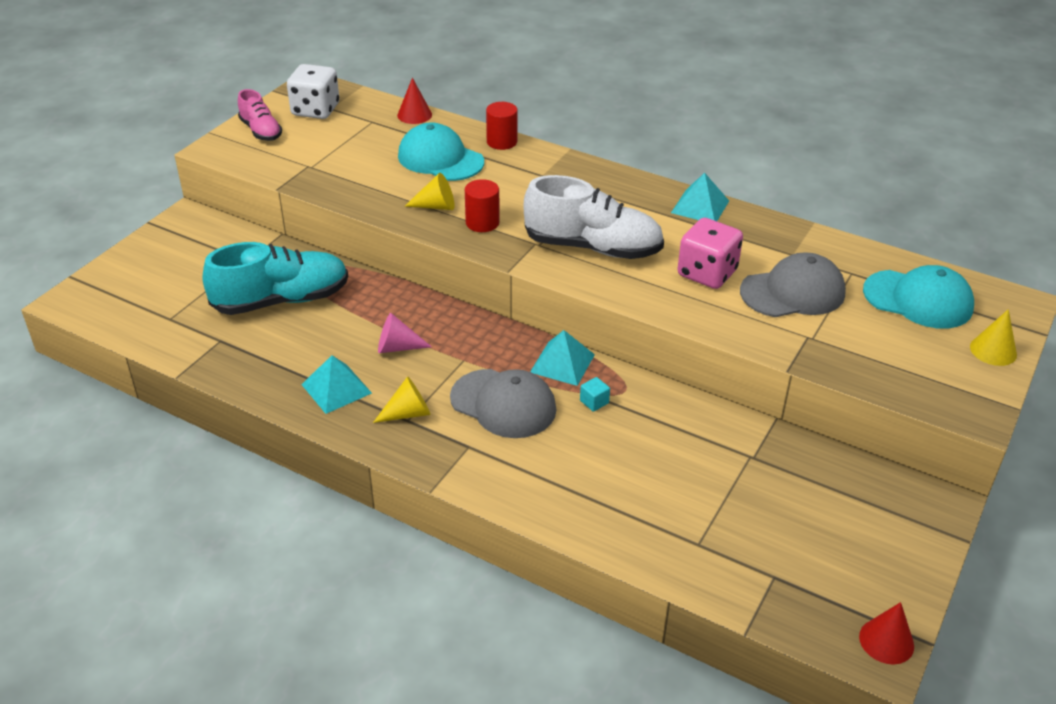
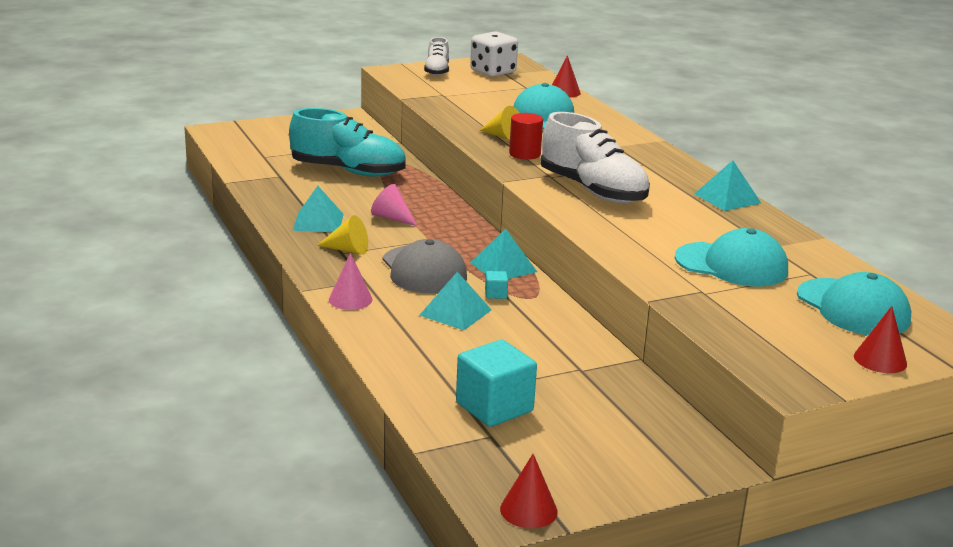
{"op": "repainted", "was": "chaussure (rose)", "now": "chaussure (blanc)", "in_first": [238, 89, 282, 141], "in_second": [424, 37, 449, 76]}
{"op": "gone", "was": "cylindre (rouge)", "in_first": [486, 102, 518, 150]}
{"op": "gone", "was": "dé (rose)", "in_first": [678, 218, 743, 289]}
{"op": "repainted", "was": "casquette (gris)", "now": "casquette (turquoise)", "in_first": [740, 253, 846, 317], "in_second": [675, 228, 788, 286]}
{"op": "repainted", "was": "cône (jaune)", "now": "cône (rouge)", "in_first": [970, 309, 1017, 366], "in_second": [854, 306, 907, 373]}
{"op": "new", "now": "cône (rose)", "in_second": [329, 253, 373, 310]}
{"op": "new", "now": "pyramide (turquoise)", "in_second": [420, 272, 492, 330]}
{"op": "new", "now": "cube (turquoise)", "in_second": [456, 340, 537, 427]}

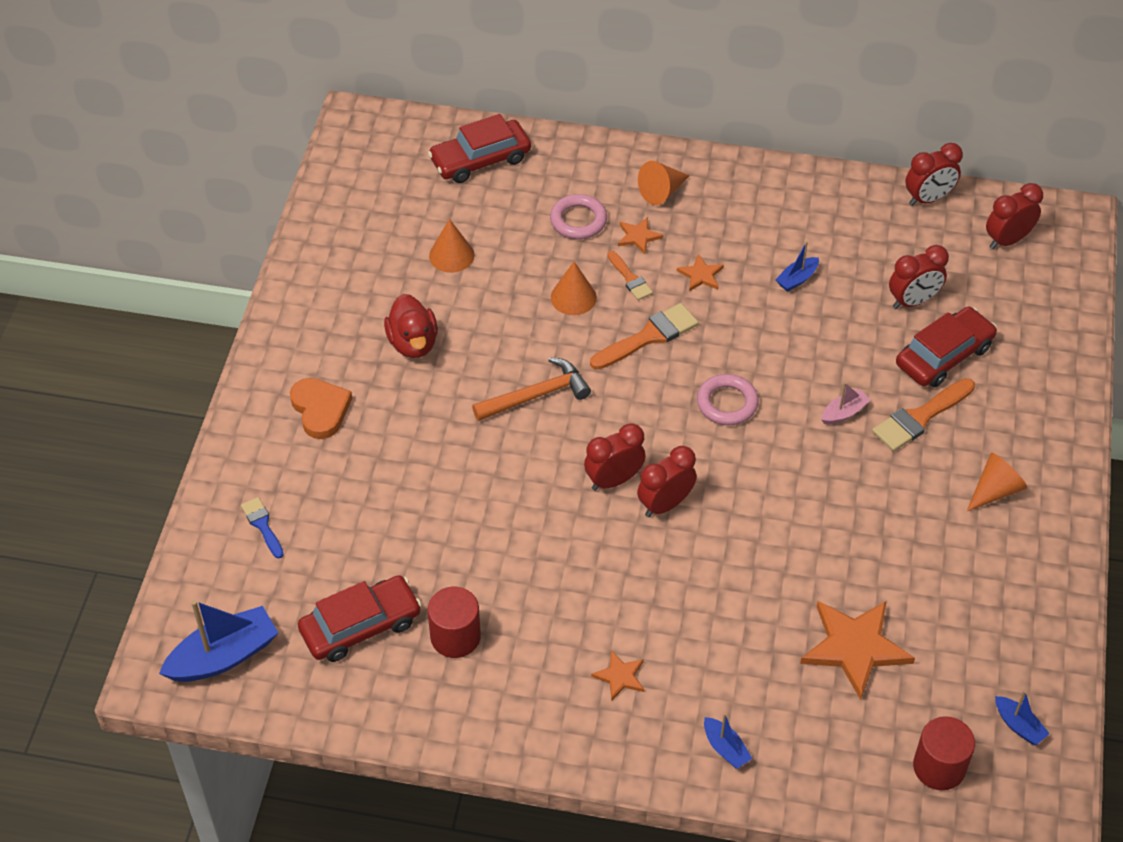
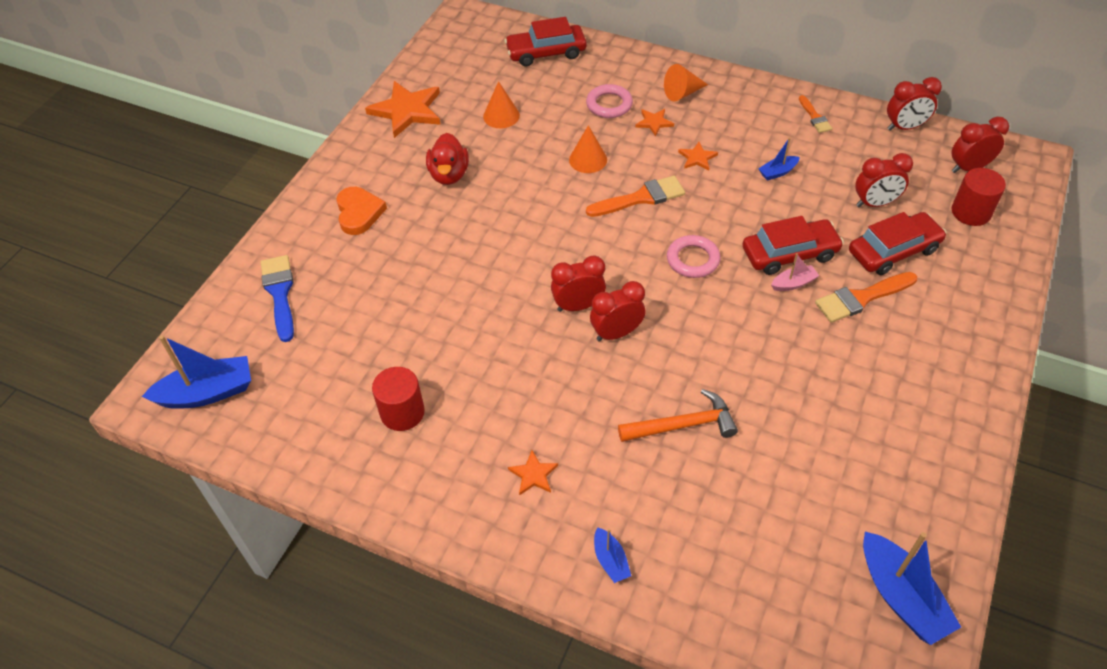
{"op": "shifted", "was": "pinceau (orange)", "in_first": [608, 251, 653, 300], "in_second": [799, 95, 832, 133]}
{"op": "shifted", "was": "marteau (orange)", "in_first": [472, 357, 591, 421], "in_second": [618, 389, 738, 442]}
{"op": "gone", "was": "cône (orange)", "in_first": [967, 453, 1027, 511]}
{"op": "scaled", "was": "pinceau (bleu)", "in_first": [241, 497, 284, 558], "in_second": [261, 255, 294, 342], "ratio": 1.7}
{"op": "shifted", "was": "voiture (rouge)", "in_first": [298, 575, 422, 662], "in_second": [743, 216, 844, 275]}
{"op": "shifted", "was": "étoile (orange)", "in_first": [800, 601, 915, 700], "in_second": [365, 81, 441, 138]}
{"op": "scaled", "was": "bateau (bleu)", "in_first": [995, 690, 1050, 745], "in_second": [863, 532, 961, 645], "ratio": 1.96}
{"op": "shifted", "was": "cylindre (rouge)", "in_first": [913, 716, 975, 790], "in_second": [952, 168, 1006, 226]}

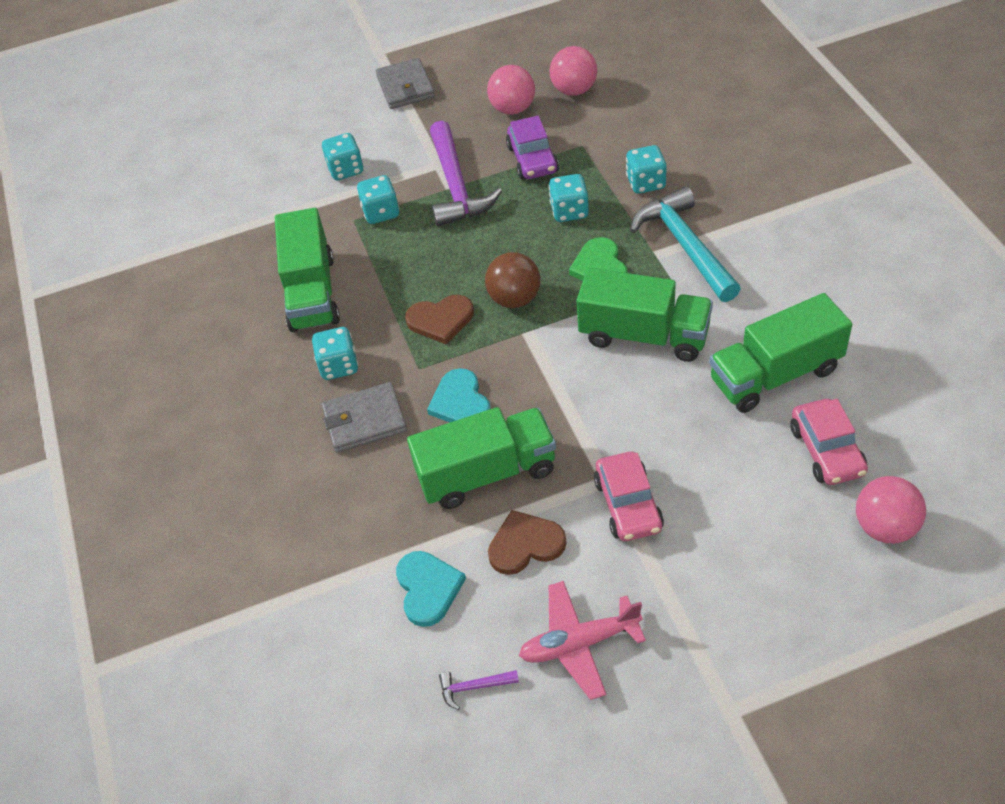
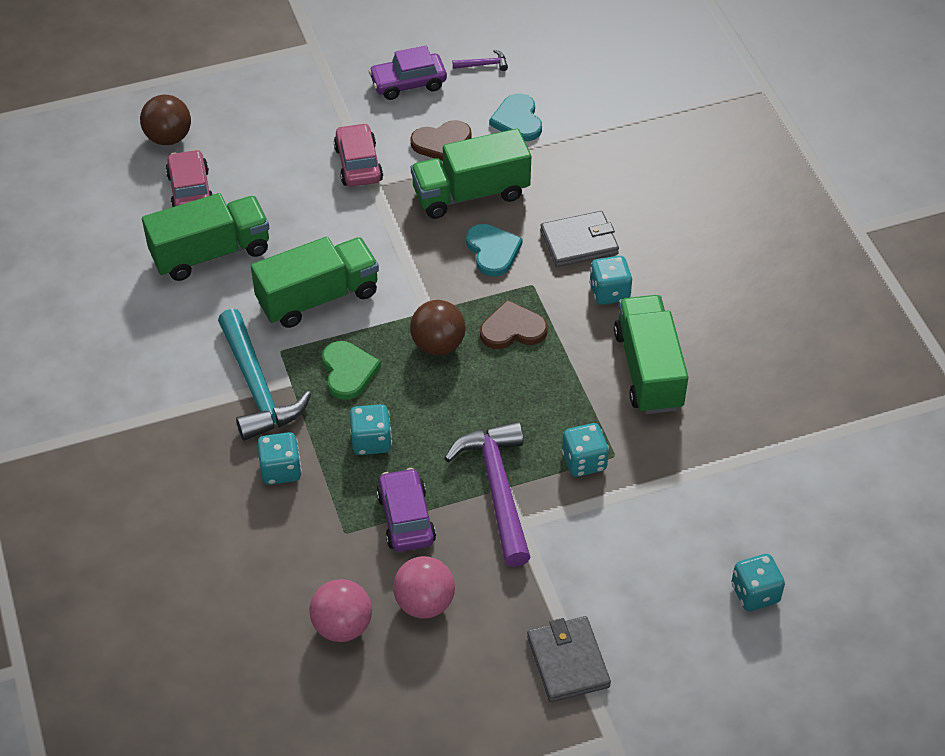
{"op": "shifted", "was": "dé (turquoise)", "in_first": [322, 133, 364, 180], "in_second": [732, 554, 785, 611]}
{"op": "rotated", "was": "camion (vert)", "in_first": [577, 268, 713, 362], "in_second": [251, 237, 379, 328], "clockwise": 135}
{"op": "repainted", "was": "balle (rose)", "now": "balle (marron)", "in_first": [856, 476, 926, 544], "in_second": [140, 95, 191, 145]}
{"op": "swapped", "was": "avion (rose)", "now": "voiture (violet)", "in_first": [519, 581, 646, 700], "in_second": [369, 46, 447, 100]}

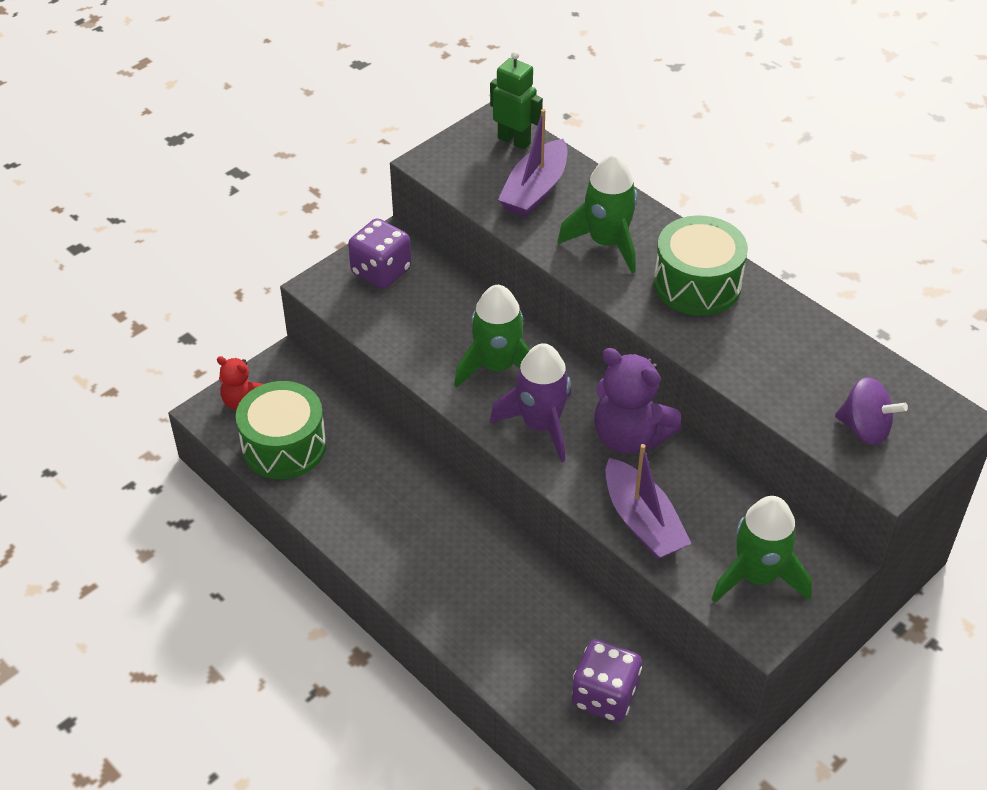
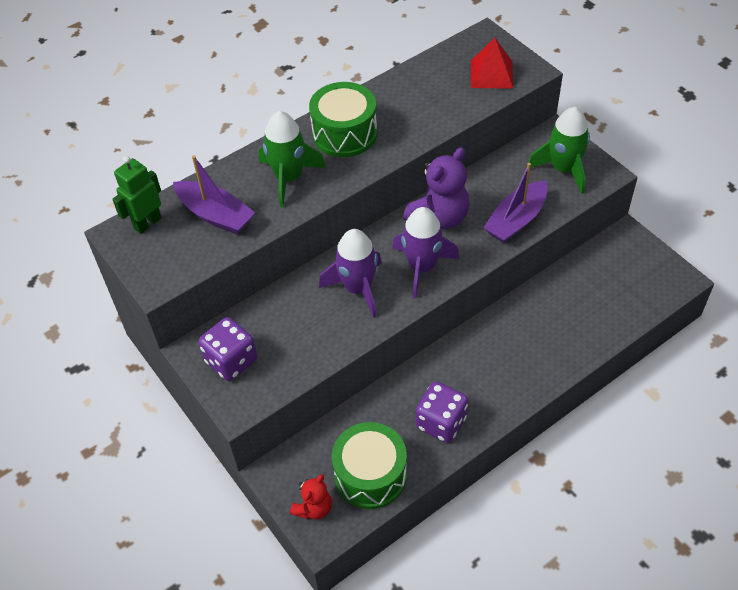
{"op": "repainted", "was": "fusée (vert)", "now": "fusée (violet)", "in_first": [454, 285, 530, 388], "in_second": [319, 229, 382, 318]}
{"op": "swapped", "was": "toupie (violet)", "now": "pyramide (rouge)", "in_first": [835, 377, 908, 445], "in_second": [471, 38, 513, 89]}
{"op": "rotated", "was": "bateau (violet)", "in_first": [605, 444, 692, 559], "in_second": [483, 163, 548, 243], "clockwise": 150}
{"op": "shifted", "was": "dé (violet)", "in_first": [572, 639, 642, 722], "in_second": [416, 381, 468, 443]}

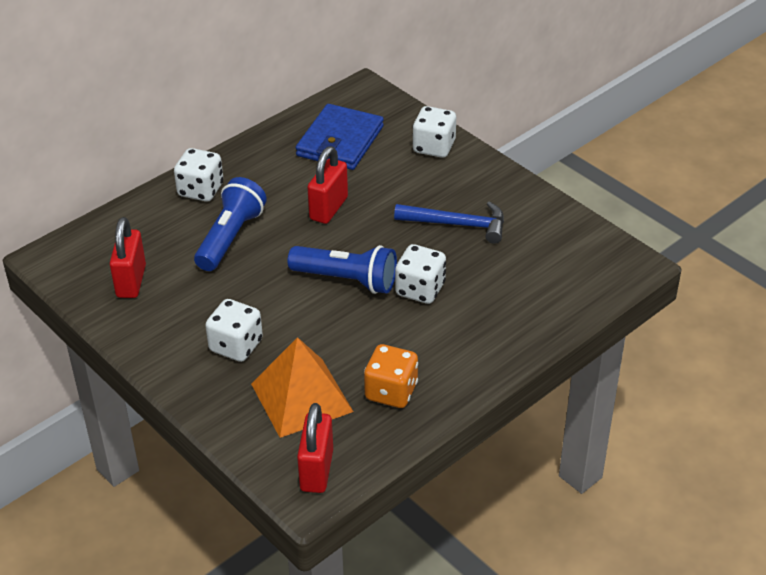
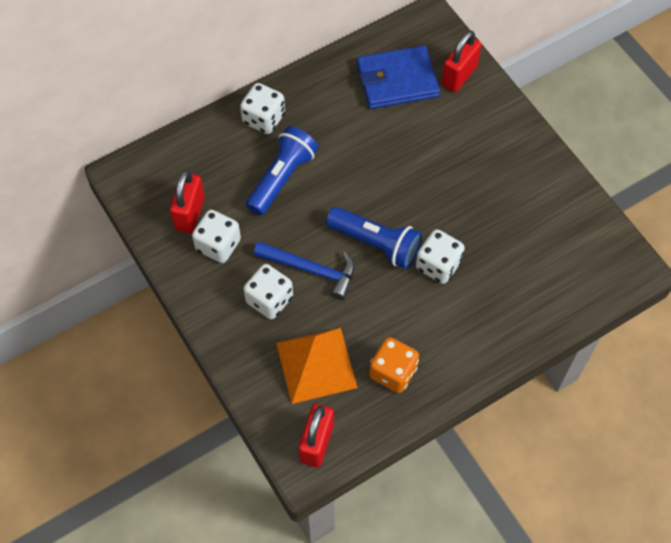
{"op": "rotated", "was": "portefeuille (bleu)", "in_first": [296, 104, 384, 170], "in_second": [357, 45, 440, 109], "clockwise": 45}
{"op": "shifted", "was": "dé (blanc)", "in_first": [412, 106, 456, 158], "in_second": [192, 210, 241, 263]}
{"op": "shifted", "was": "cadenas (rouge)", "in_first": [307, 146, 348, 224], "in_second": [441, 30, 481, 92]}
{"op": "shifted", "was": "marteau (bleu)", "in_first": [394, 201, 504, 244], "in_second": [254, 242, 355, 300]}

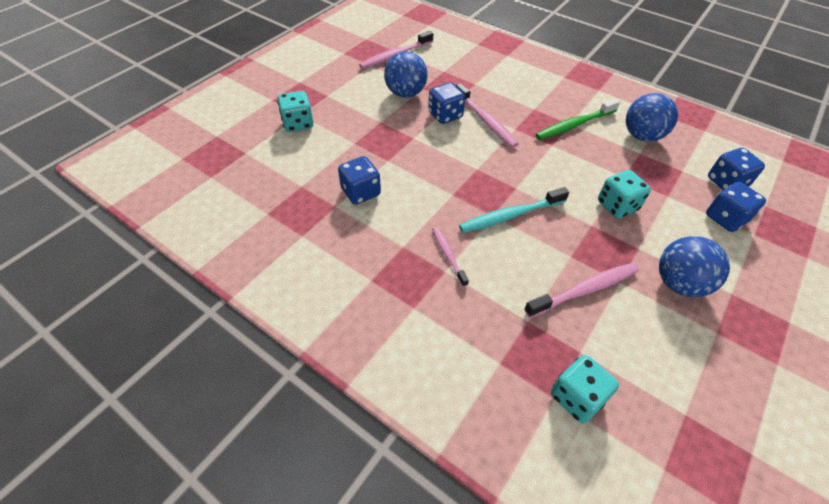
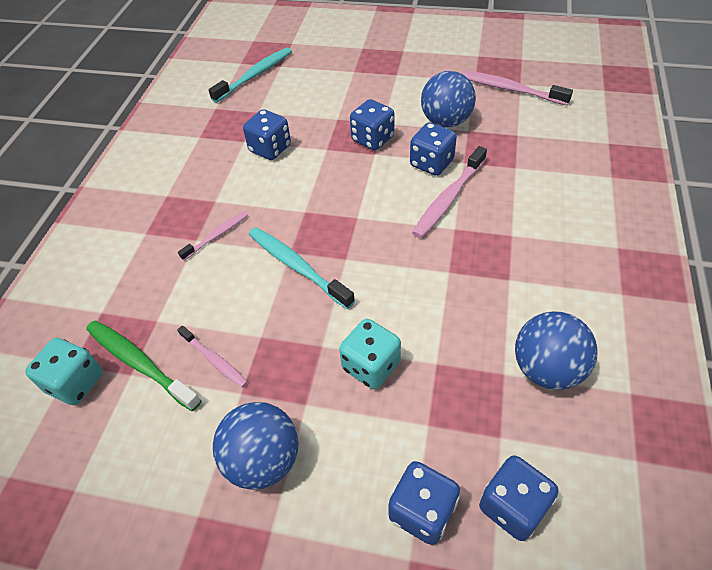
{"op": "gone", "was": "dé (turquoise)", "in_first": [277, 91, 313, 132]}
{"op": "shifted", "was": "brosse à dents (vert)", "in_first": [535, 98, 620, 140], "in_second": [86, 321, 202, 411]}
{"op": "scaled", "was": "brosse à dents (rose)", "in_first": [524, 263, 639, 318], "in_second": [177, 326, 248, 388], "ratio": 0.6}
{"op": "new", "now": "brosse à dents (turquoise)", "in_second": [209, 47, 292, 103]}
{"op": "new", "now": "dé (bleu)", "in_second": [350, 99, 394, 150]}

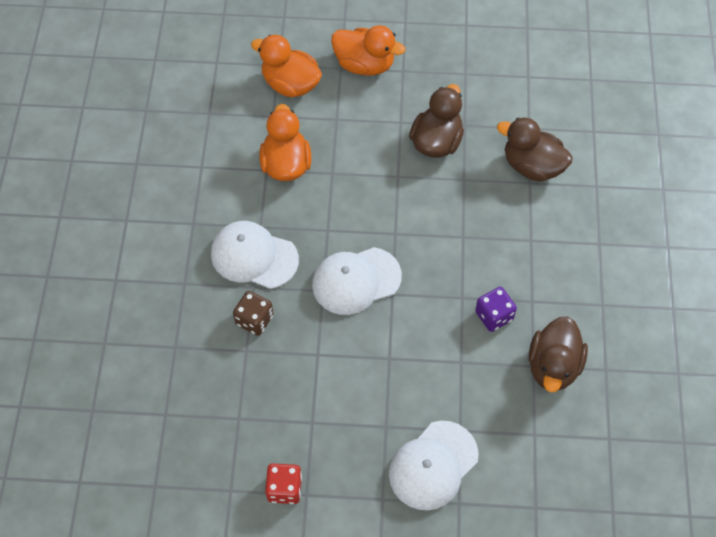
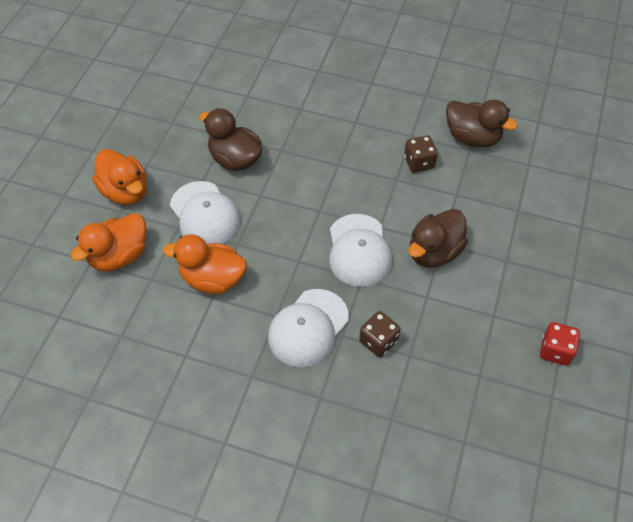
{"op": "rotated", "was": "canard (orange)", "in_first": [331, 25, 405, 76], "in_second": [92, 149, 147, 205], "clockwise": 105}
{"op": "shifted", "was": "canard (marron)", "in_first": [497, 117, 573, 182], "in_second": [409, 209, 468, 268]}
{"op": "repainted", "was": "dé (violet)", "now": "dé (marron)", "in_first": [475, 287, 517, 332], "in_second": [404, 135, 438, 173]}
{"op": "shifted", "was": "casquette (blanc)", "in_first": [389, 421, 479, 510], "in_second": [170, 181, 241, 244]}

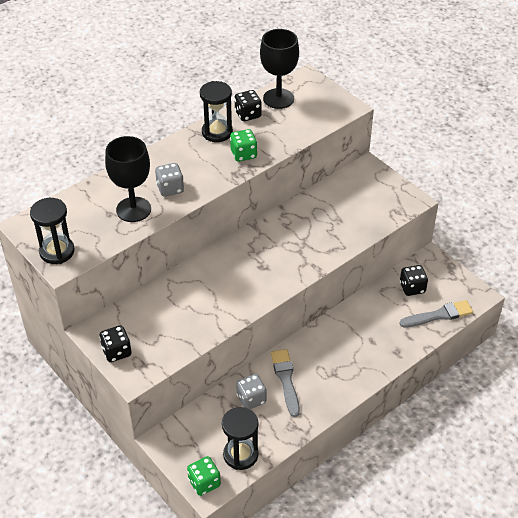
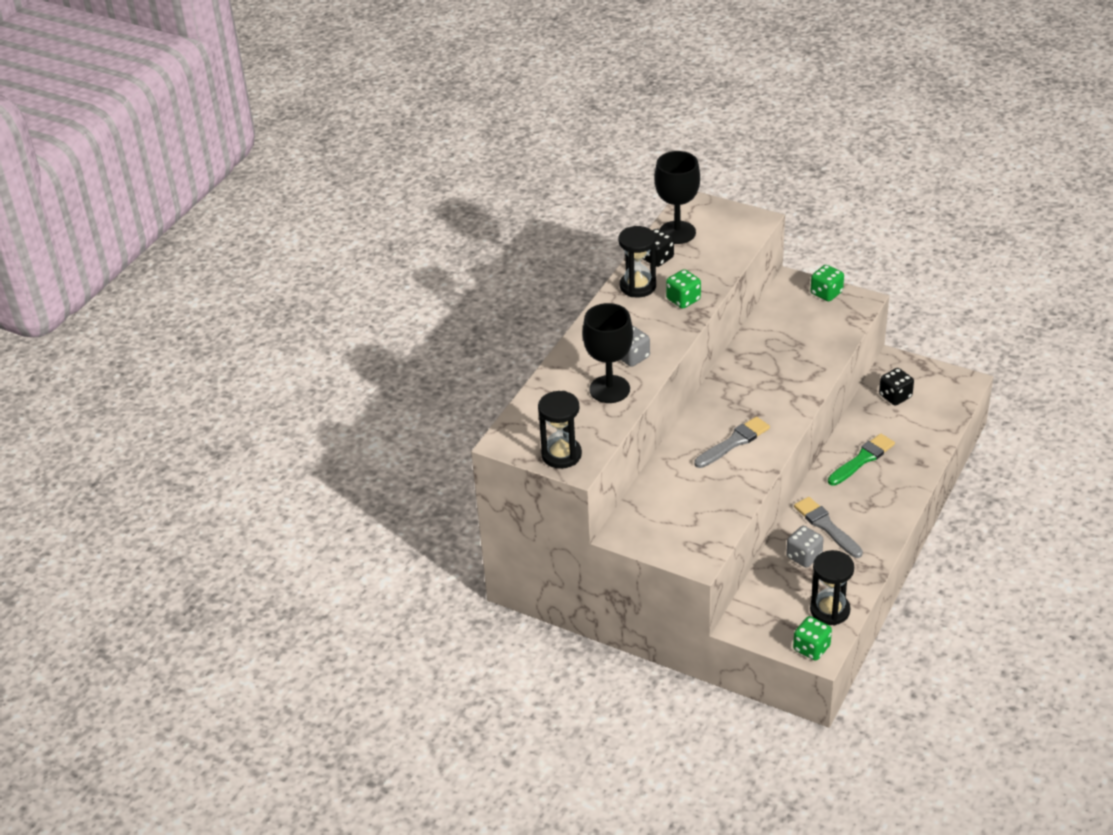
{"op": "shifted", "was": "pinceau (gris)", "in_first": [399, 300, 473, 328], "in_second": [694, 416, 770, 468]}
{"op": "gone", "was": "dé (noir)", "in_first": [99, 325, 131, 362]}
{"op": "new", "now": "dé (vert)", "in_second": [811, 265, 844, 301]}
{"op": "new", "now": "pinceau (vert)", "in_second": [828, 434, 895, 486]}

